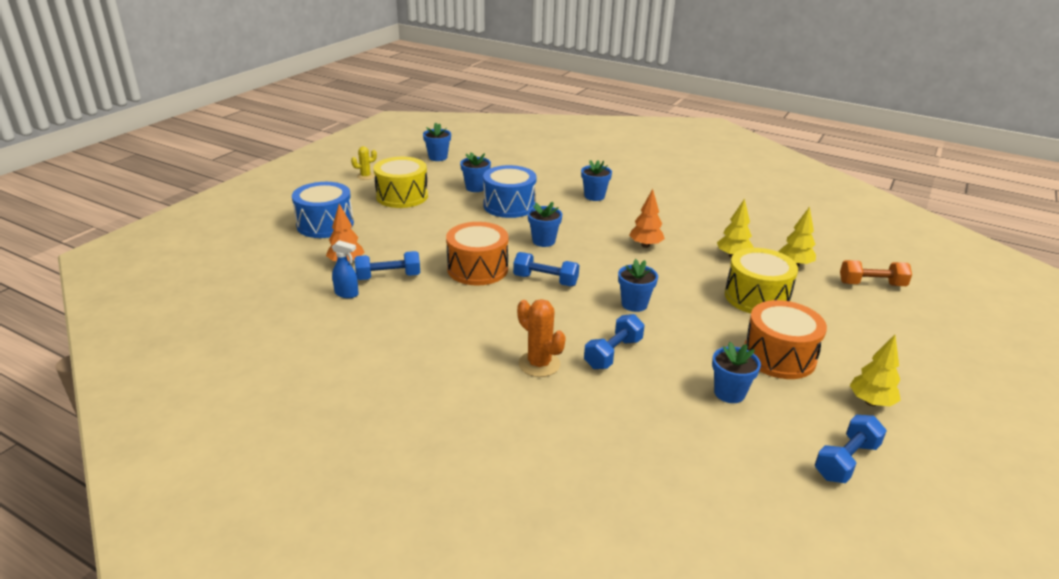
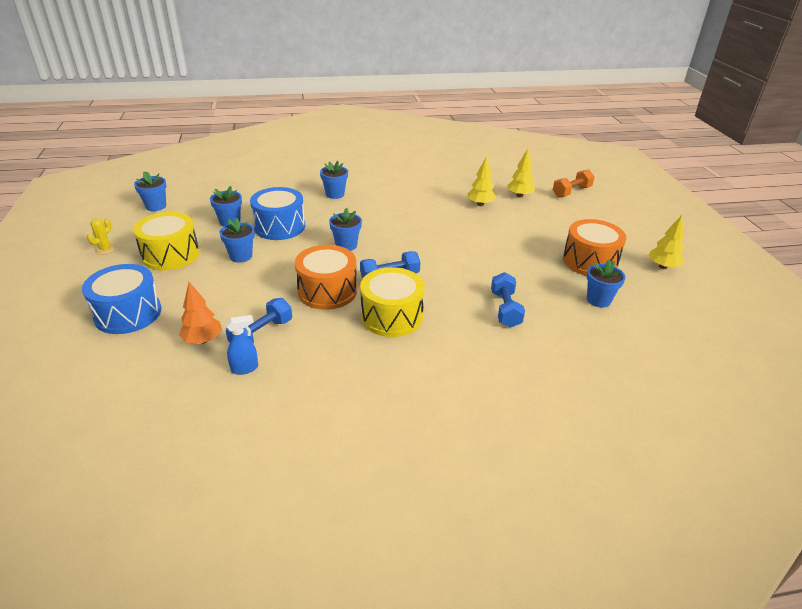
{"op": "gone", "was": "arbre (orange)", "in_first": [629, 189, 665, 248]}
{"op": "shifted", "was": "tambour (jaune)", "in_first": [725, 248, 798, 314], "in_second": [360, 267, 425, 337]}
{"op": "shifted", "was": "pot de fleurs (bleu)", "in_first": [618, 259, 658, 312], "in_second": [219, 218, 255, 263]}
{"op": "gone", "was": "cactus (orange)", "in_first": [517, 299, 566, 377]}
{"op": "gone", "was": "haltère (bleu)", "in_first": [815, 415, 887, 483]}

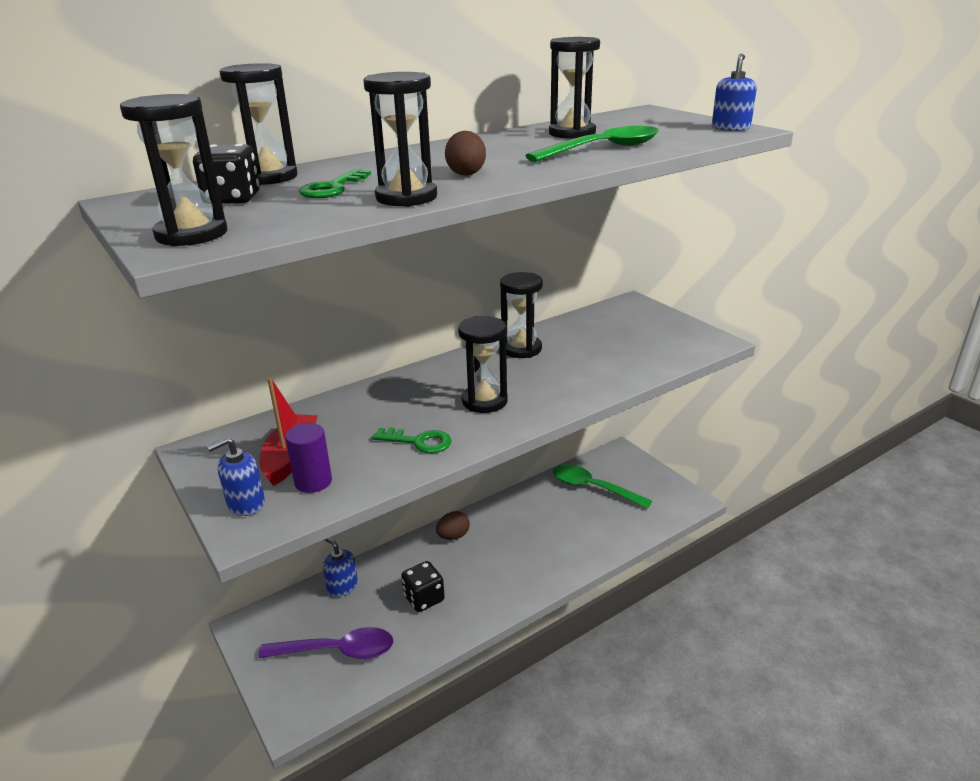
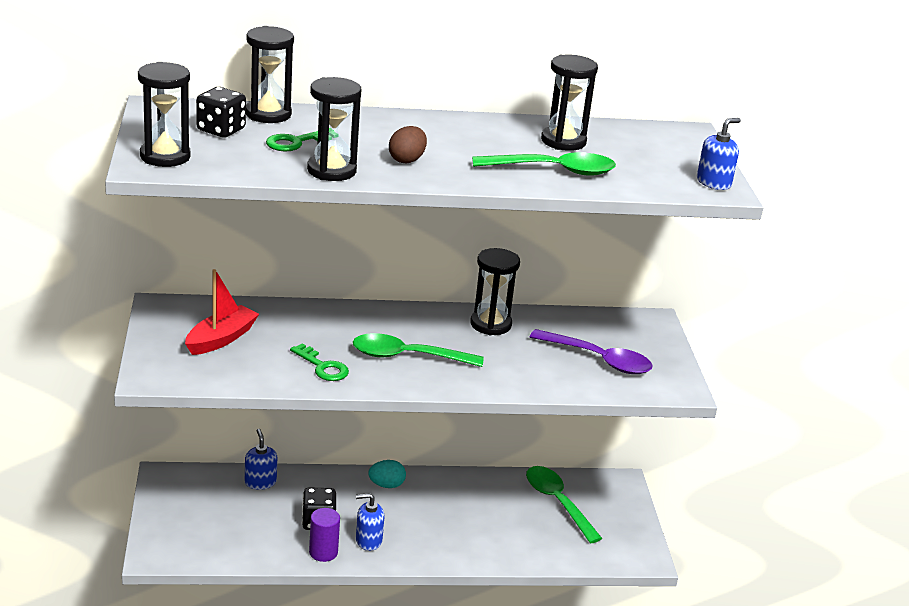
{"op": "swapped", "was": "sablier (noir)", "now": "cuillère (vert)", "in_first": [458, 316, 508, 413], "in_second": [353, 333, 484, 367]}
{"op": "shifted", "was": "cylindre (violet)", "in_first": [285, 423, 332, 493], "in_second": [309, 508, 340, 562]}
{"op": "shifted", "was": "distributeur de savon (bleu)", "in_first": [207, 437, 265, 516], "in_second": [356, 493, 384, 551]}
{"op": "repainted", "was": "œuf (marron)", "now": "œuf (turquoise)", "in_first": [436, 511, 470, 540], "in_second": [368, 460, 406, 488]}
{"op": "shifted", "was": "cuillère (violet)", "in_first": [259, 627, 393, 659], "in_second": [530, 329, 653, 374]}

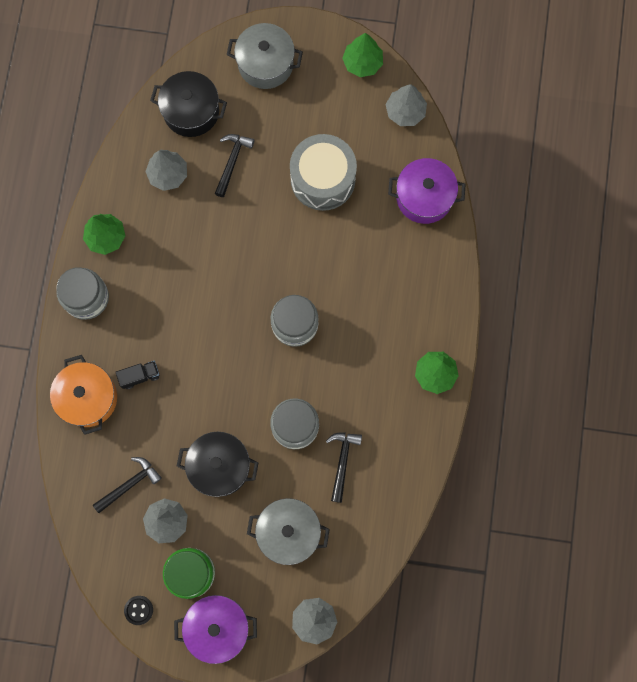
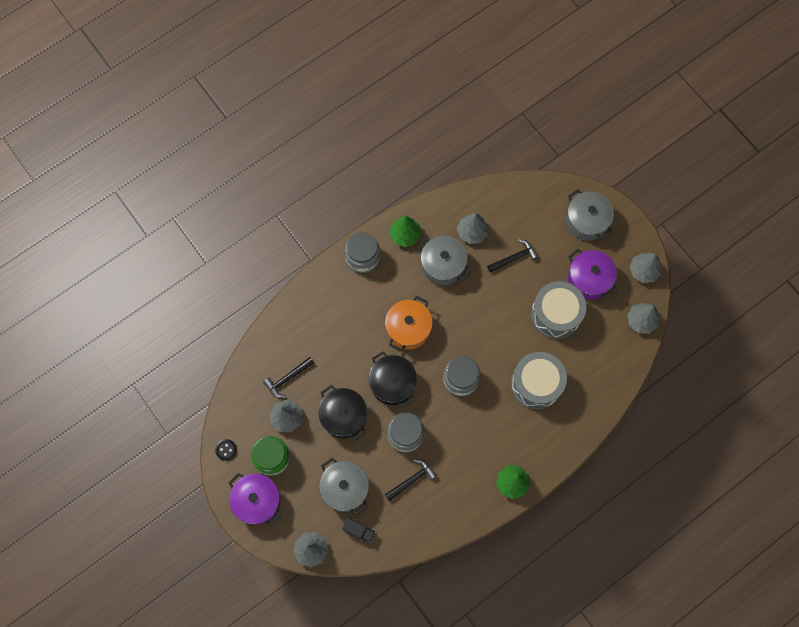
{"op": "repainted", "was": "arbre (vert)", "now": "arbre (gris)", "in_first": [342, 33, 383, 77], "in_second": [630, 252, 661, 283]}
{"op": "shifted", "was": "marmite (noir)", "in_first": [150, 71, 227, 137], "in_second": [368, 351, 417, 408]}
{"op": "shifted", "was": "marmite (violet)", "in_first": [388, 158, 465, 224], "in_second": [568, 249, 618, 300]}
{"op": "shifted", "was": "marmite (orange)", "in_first": [50, 355, 117, 435], "in_second": [385, 296, 433, 352]}
{"op": "shifted", "was": "camion (noir)", "in_first": [115, 361, 159, 389], "in_second": [342, 517, 376, 544]}
{"op": "rotated", "was": "marteau (noir)", "in_first": [93, 457, 162, 513], "in_second": [263, 357, 314, 398], "clockwise": 135}
{"op": "new", "now": "marmite (gris)", "in_second": [417, 236, 471, 285]}
{"op": "new", "now": "tambour (gris)", "in_second": [511, 352, 567, 409]}

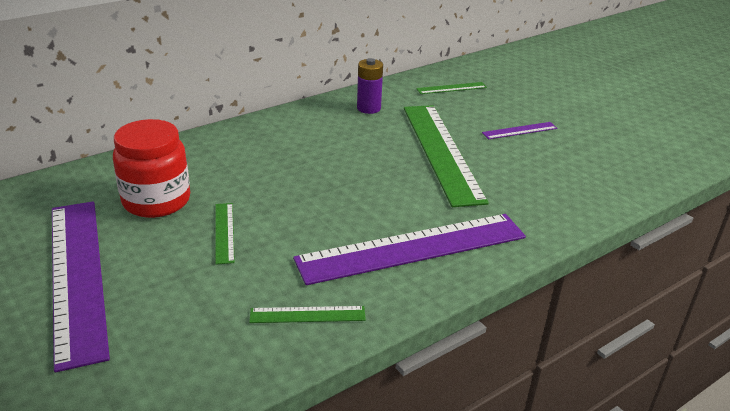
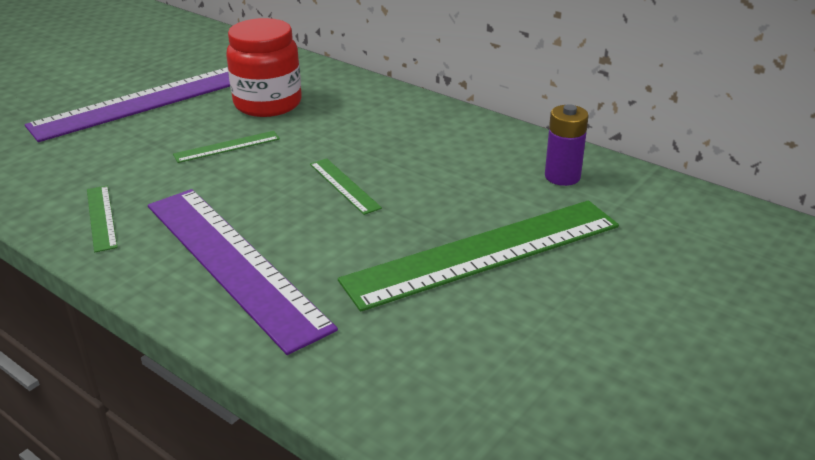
{"op": "shifted", "was": "règle (vert)", "in_first": [416, 82, 487, 94], "in_second": [310, 158, 382, 215]}
{"op": "gone", "was": "règle (violet)", "in_first": [482, 122, 557, 139]}

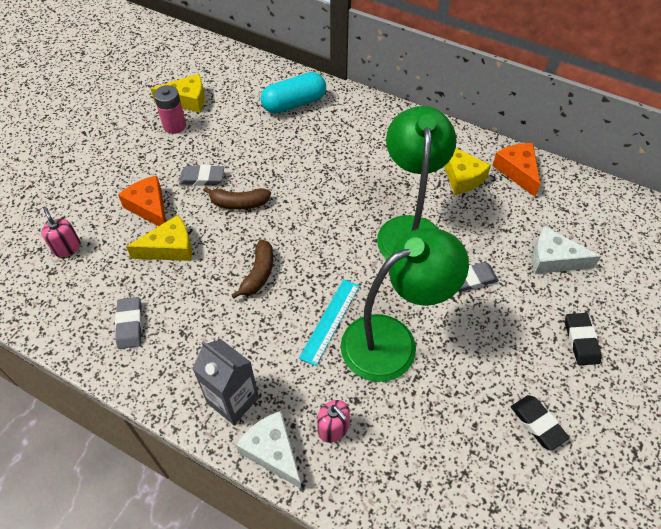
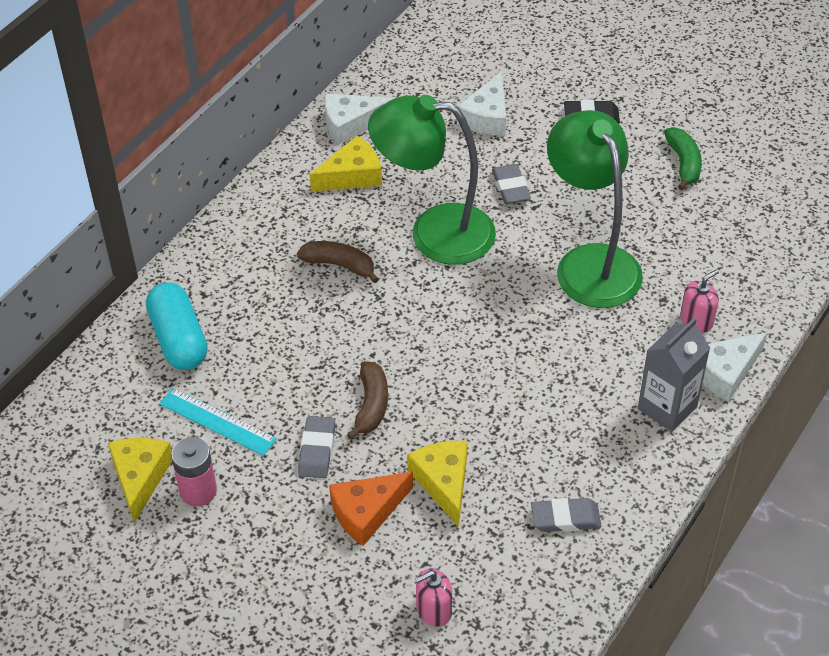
{"op": "repainted", "was": "fromage (orange)", "now": "fromage (blanc)", "in_first": [492, 143, 540, 197], "in_second": [324, 93, 393, 145]}
{"op": "shifted", "was": "banane (marron)", "in_first": [231, 240, 273, 299], "in_second": [297, 241, 378, 283]}
{"op": "shifted", "was": "règle (turquoise)", "in_first": [299, 279, 360, 366], "in_second": [159, 388, 277, 456]}
{"op": "swapped", "was": "gomme (noir)", "now": "banane (vert)", "in_first": [511, 395, 570, 451], "in_second": [664, 127, 702, 191]}

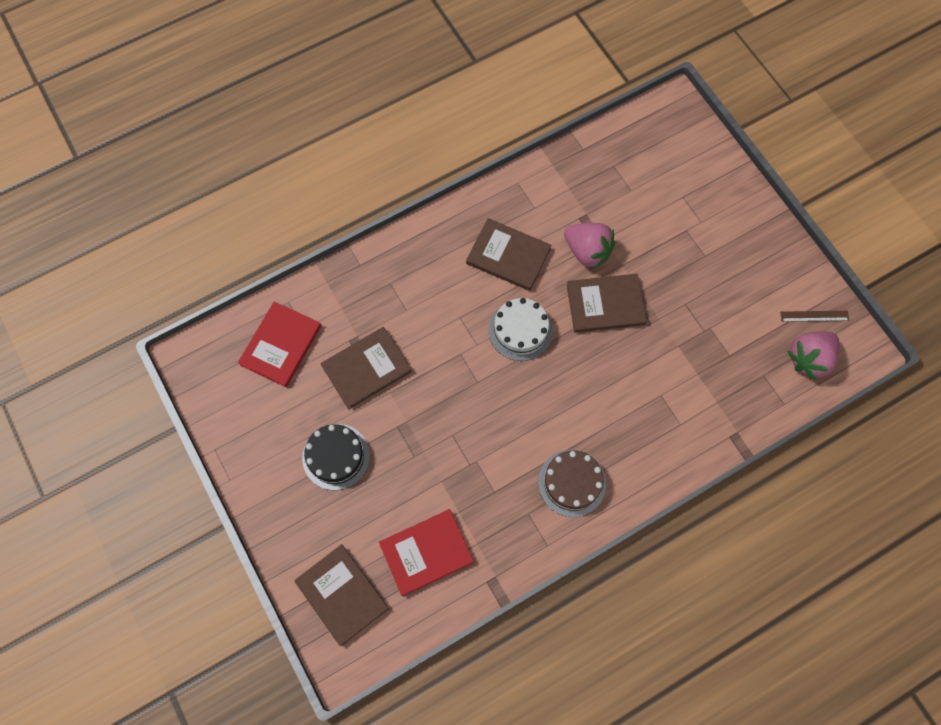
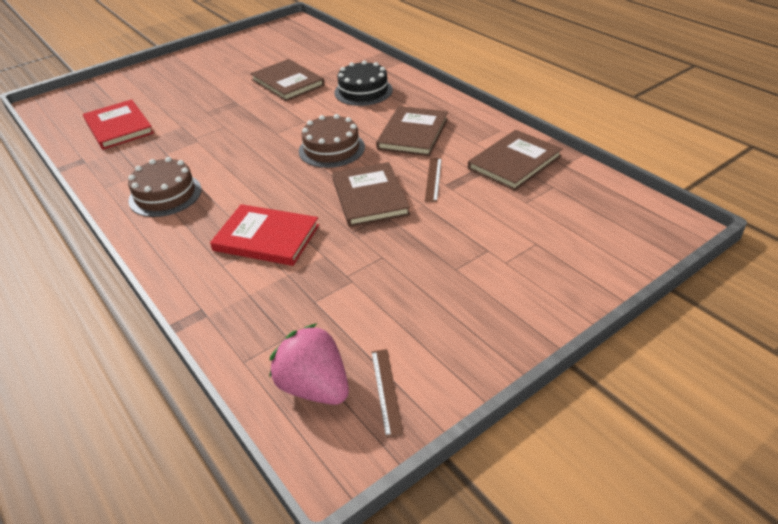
{"op": "swapped", "was": "fraise (rose)", "now": "règle (marron)", "in_first": [564, 223, 615, 270], "in_second": [425, 158, 442, 202]}
{"op": "repainted", "was": "gâteau (blanc)", "now": "gâteau (marron)", "in_first": [489, 298, 553, 361], "in_second": [299, 114, 365, 168]}
{"op": "shifted", "was": "livre (rouge)", "in_first": [238, 302, 321, 387], "in_second": [210, 204, 319, 266]}
{"op": "shifted", "was": "gâteau (noir)", "in_first": [302, 424, 370, 490], "in_second": [334, 61, 393, 106]}
{"op": "shifted", "was": "livre (marron)", "in_first": [294, 544, 389, 646], "in_second": [468, 130, 562, 191]}

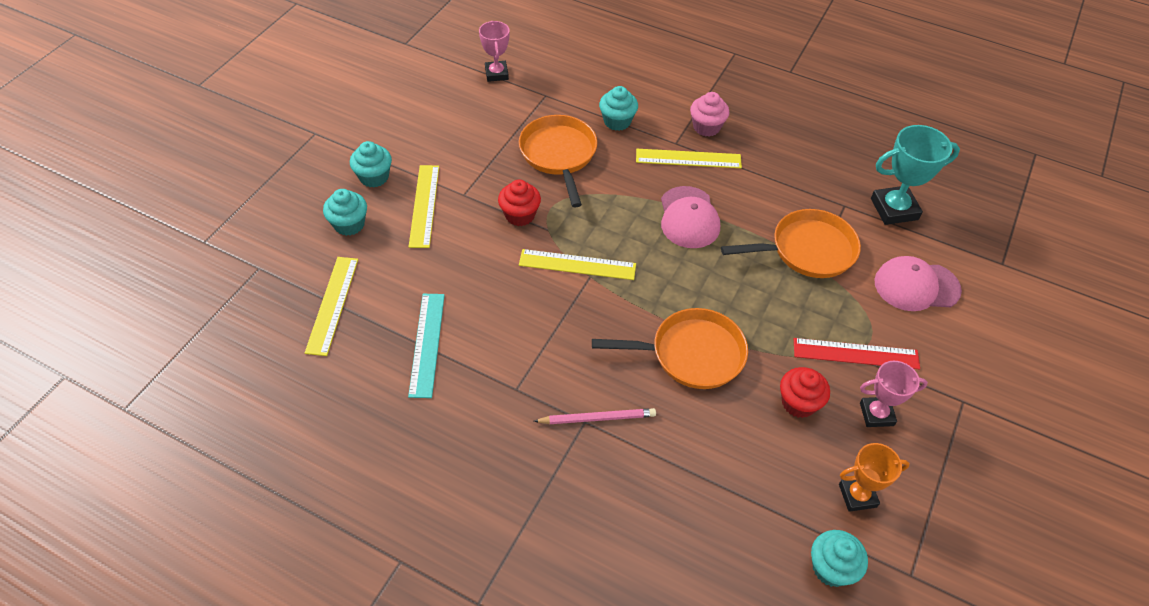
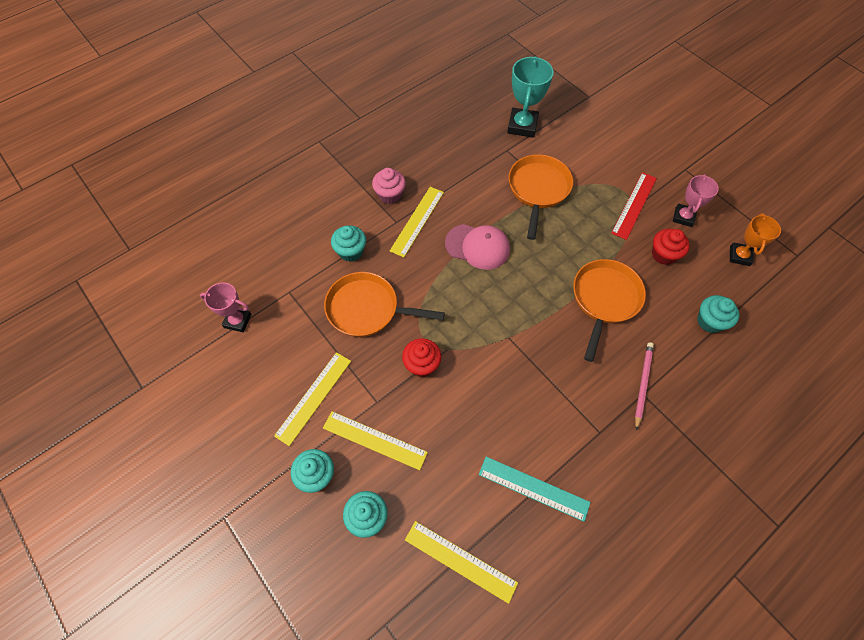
{"op": "shifted", "was": "règle (jaune)", "in_first": [519, 249, 636, 280], "in_second": [274, 352, 351, 446]}
{"op": "gone", "was": "casquette (rose)", "in_first": [875, 256, 962, 311]}
{"op": "shifted", "was": "muffin (turquoise)", "in_first": [811, 530, 868, 587], "in_second": [697, 295, 739, 333]}

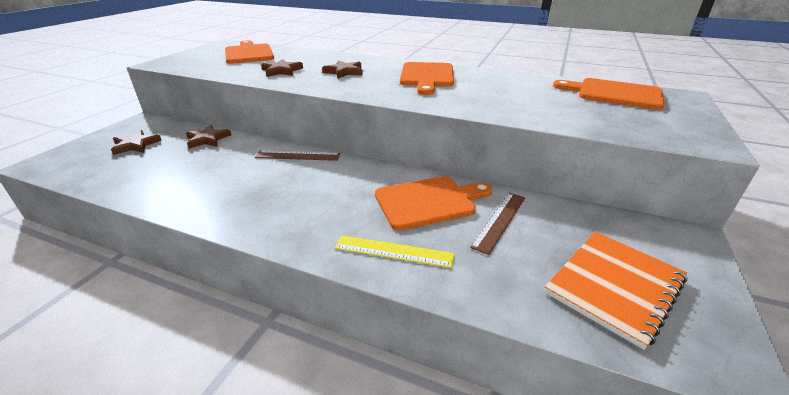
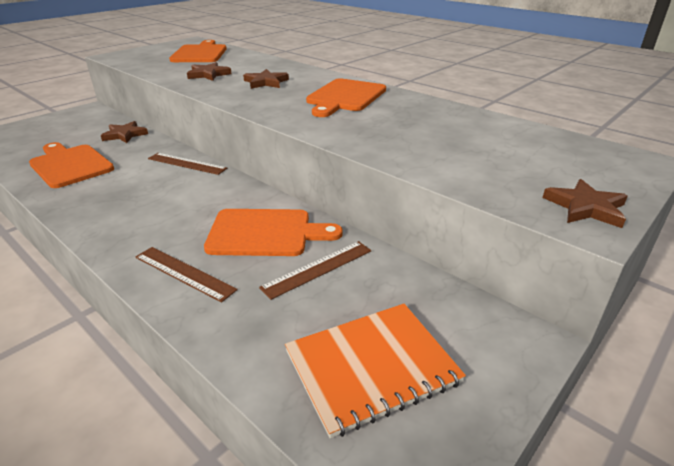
{"op": "shifted", "was": "planche à découper (orange)", "in_first": [553, 78, 665, 110], "in_second": [29, 142, 114, 188]}
{"op": "shifted", "was": "étoile (marron)", "in_first": [111, 130, 162, 155], "in_second": [542, 179, 628, 228]}
{"op": "repainted", "was": "règle (jaune)", "now": "règle (marron)", "in_first": [335, 235, 455, 268], "in_second": [135, 247, 238, 302]}

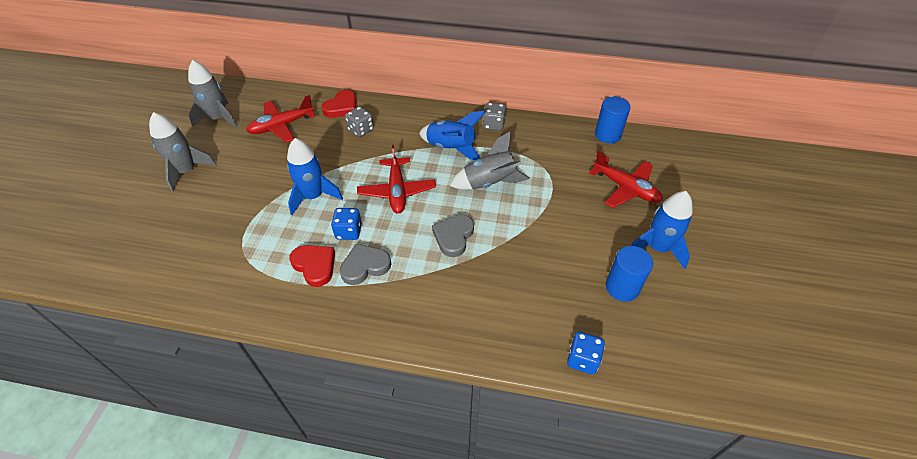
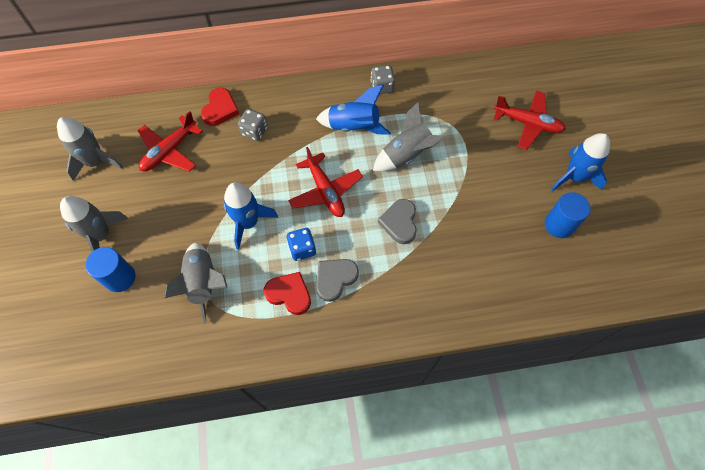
{"op": "shifted", "was": "cylindre (bleu)", "in_first": [595, 97, 631, 143], "in_second": [86, 247, 135, 292]}
{"op": "gone", "was": "dé (bleu)", "in_first": [567, 331, 605, 374]}
{"op": "new", "now": "fusée (gris)", "in_second": [165, 243, 227, 324]}

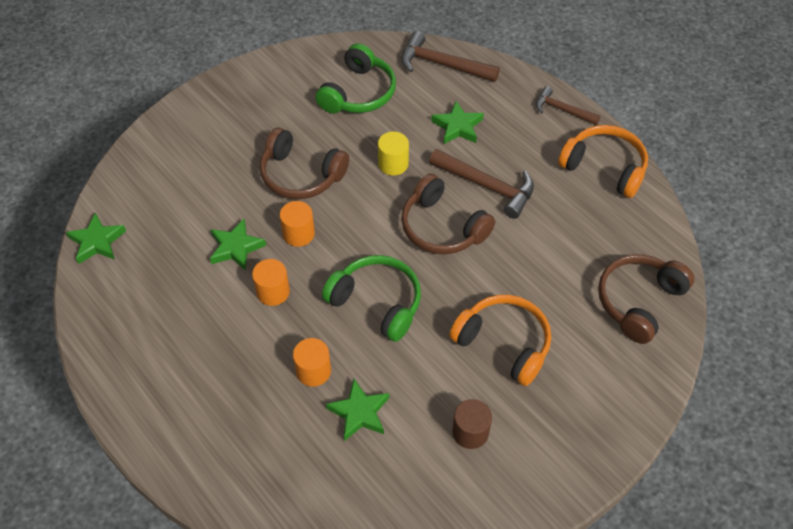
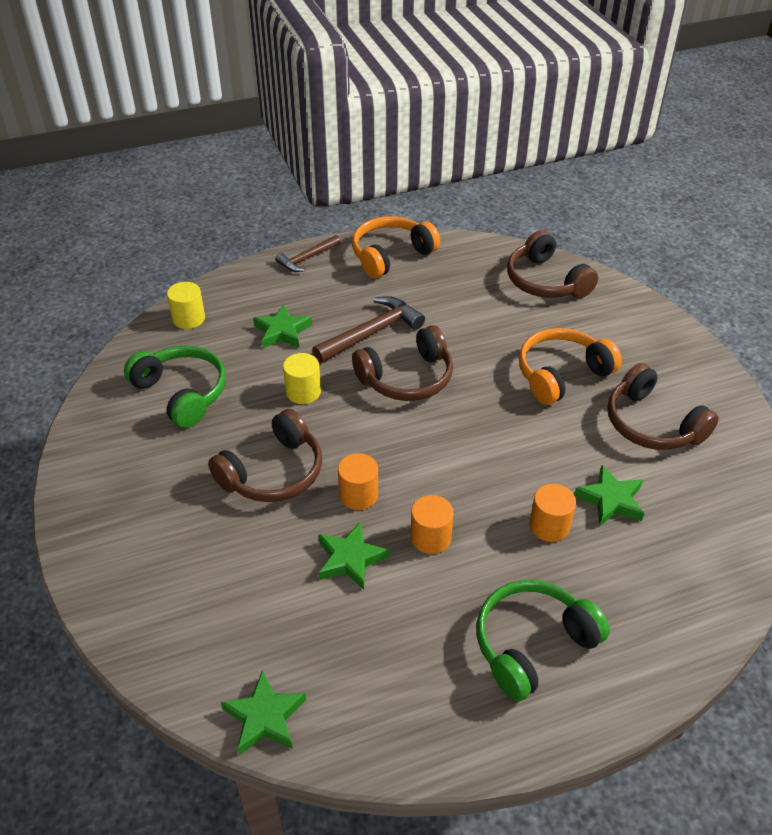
{"op": "swapped", "was": "marteau (marron)", "now": "cylindre (jaune)", "in_first": [402, 31, 500, 82], "in_second": [167, 282, 205, 329]}
{"op": "shifted", "was": "casque audio (vert)", "in_first": [322, 255, 421, 342], "in_second": [476, 580, 610, 701]}
{"op": "swapped", "was": "cylindre (marron)", "now": "casque audio (marron)", "in_first": [452, 399, 492, 449], "in_second": [607, 363, 719, 450]}

